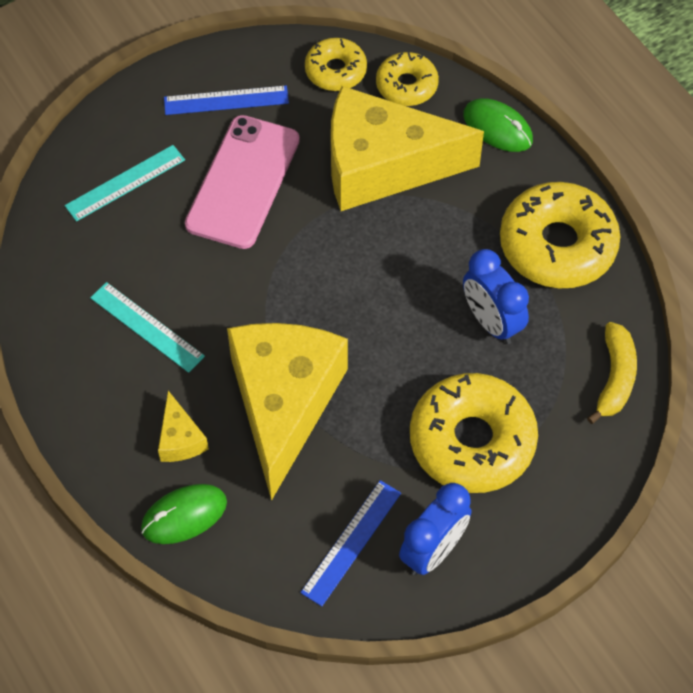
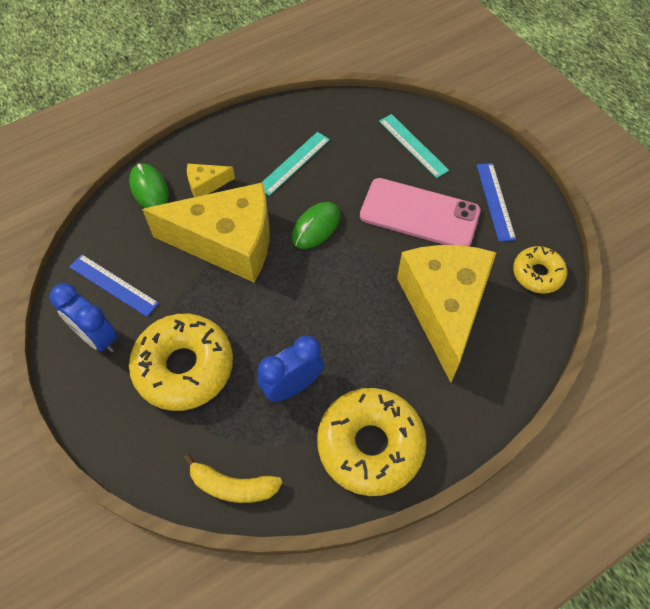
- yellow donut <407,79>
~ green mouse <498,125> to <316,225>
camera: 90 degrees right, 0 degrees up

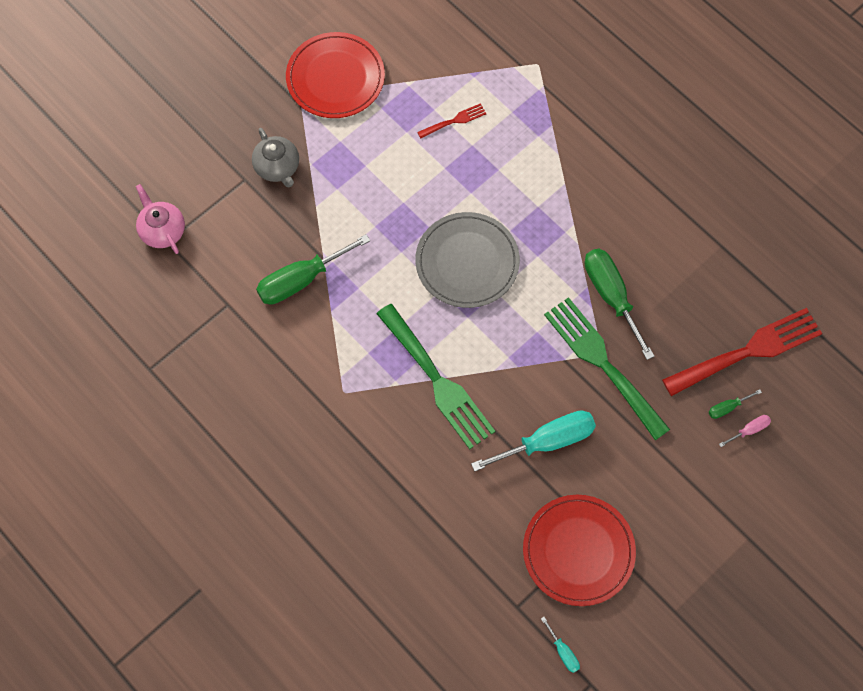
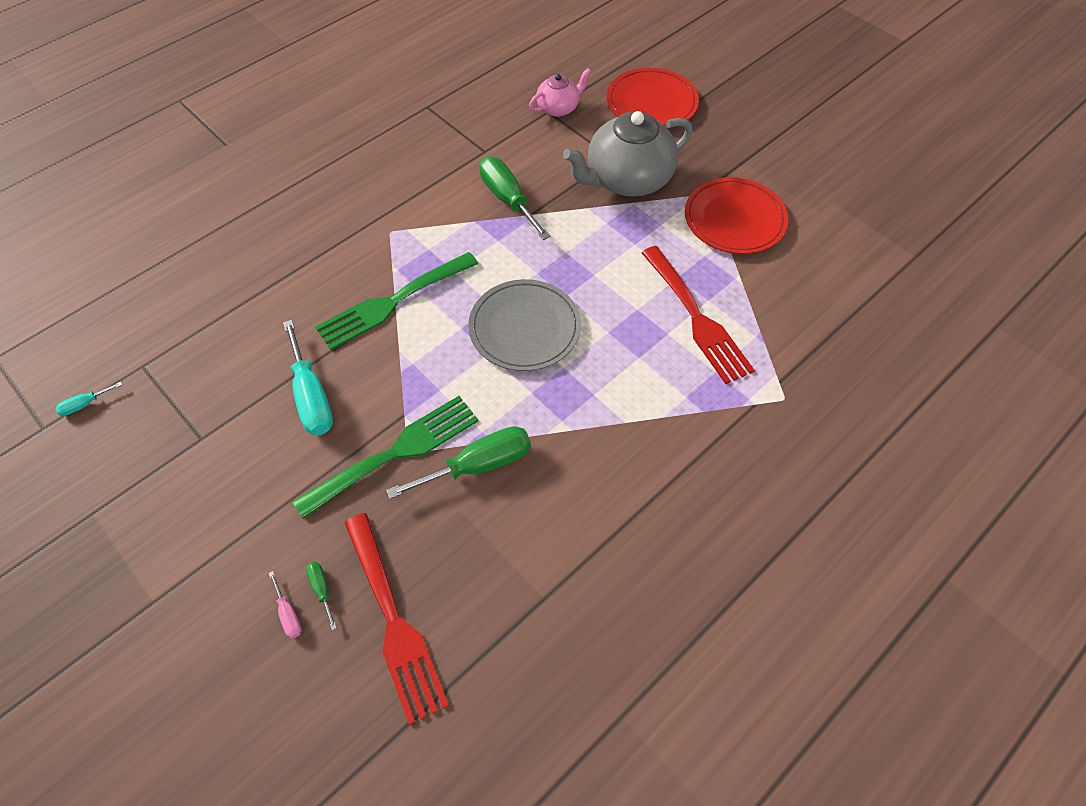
~ grey teapot <275,157> = <628,154> x1.91
~ red fork <451,120> = <698,315> x2.21
~ red plate <579,550> to <653,98>
camera: 90 degrees right, 10 degrees down

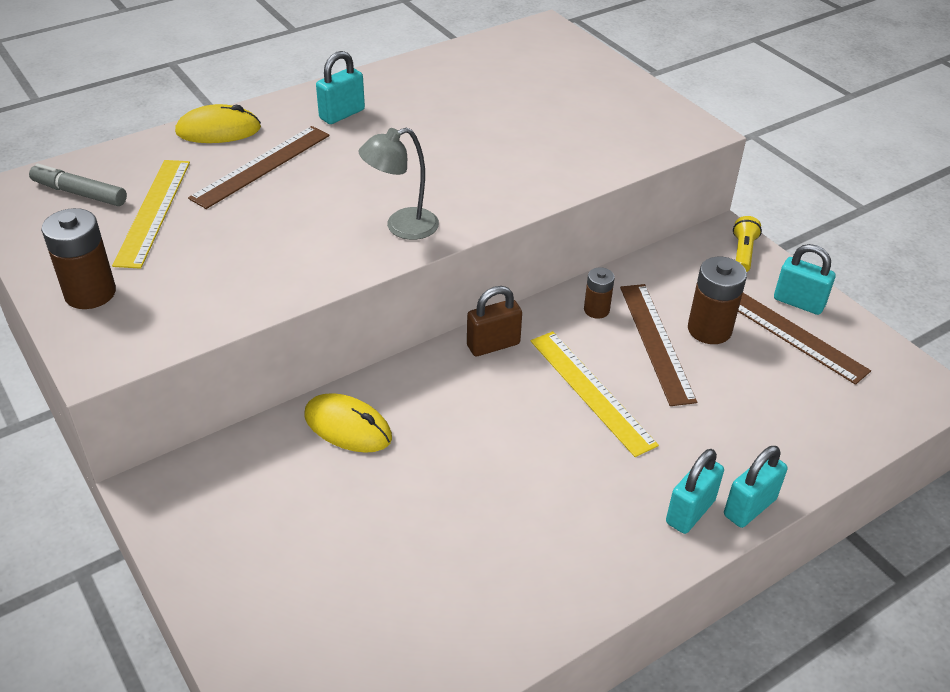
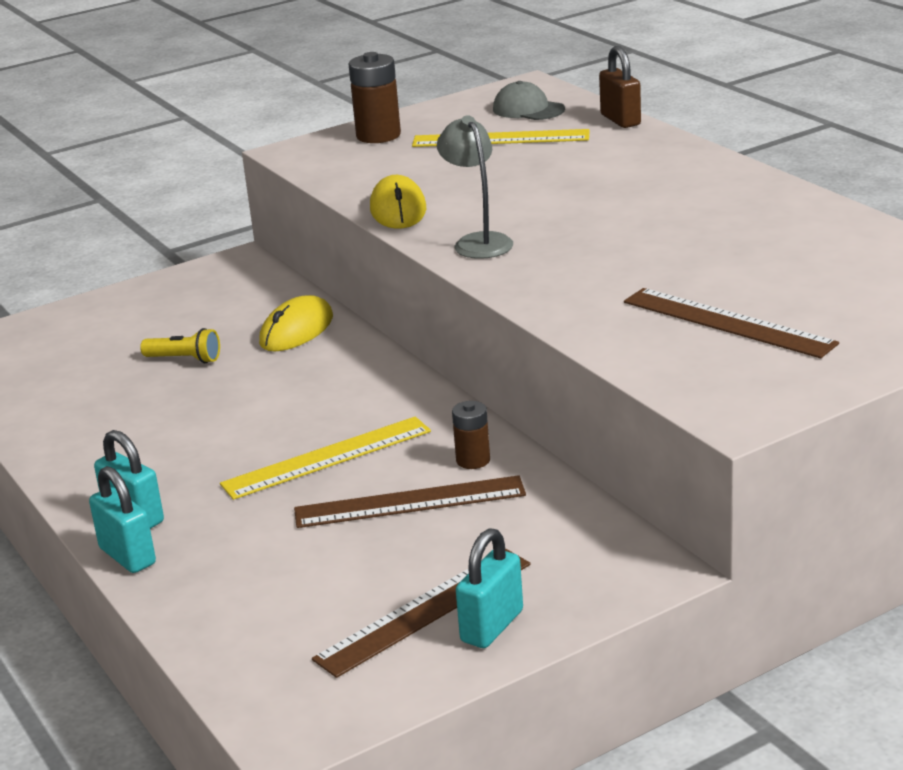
~ grey marker <78,185> to grey cap <529,100>
~ yellow mouse <218,123> to <398,202>
~ brown ruler <259,167> to <731,323>
- turquoise padlock <340,87>
~ brown padlock <494,321> to <620,87>
- brown battery <717,300>
~ yellow flashlight <747,244> to <180,345>
camera: 95 degrees right, 15 degrees down

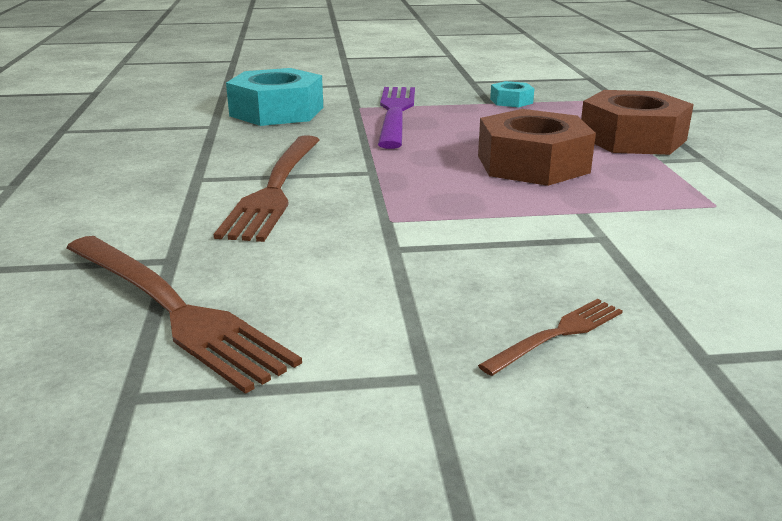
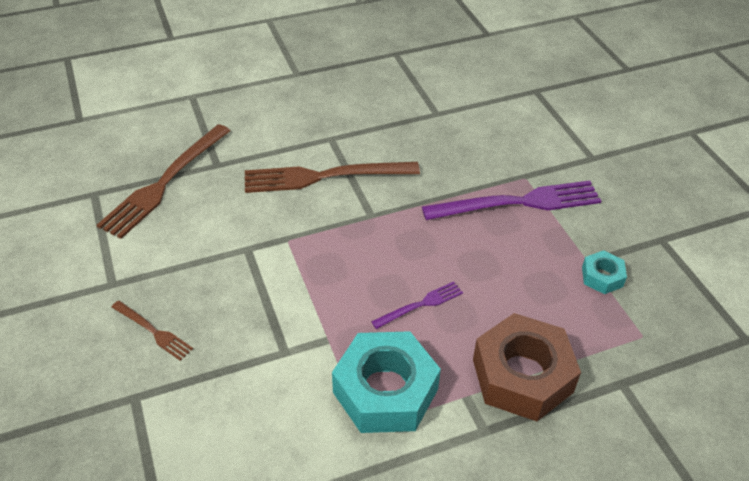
~ turquoise nut <274,97> to <386,382>
~ brown nut <537,147> to purple fork <417,305>
camera: 75 degrees right, 20 degrees up

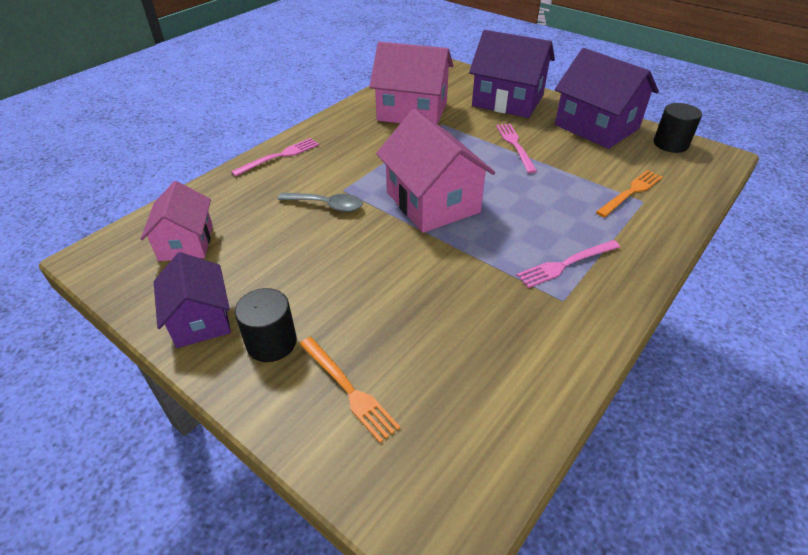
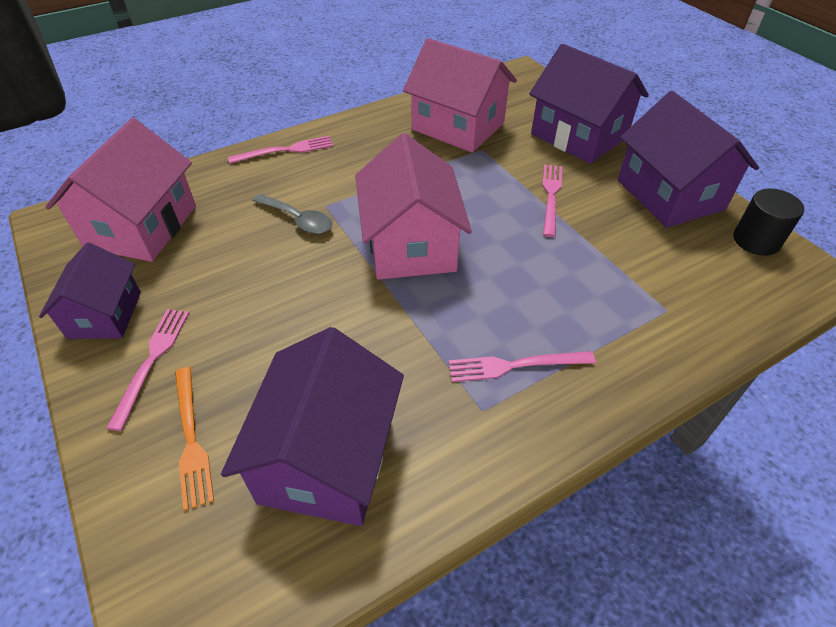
~ pink house <177,221> = <120,190> x1.60
~ black cylinder <266,325> to pink fork <147,370>
- orange fork <629,193>
+ purple house <312,426>
camera: 20 degrees right, 5 degrees up

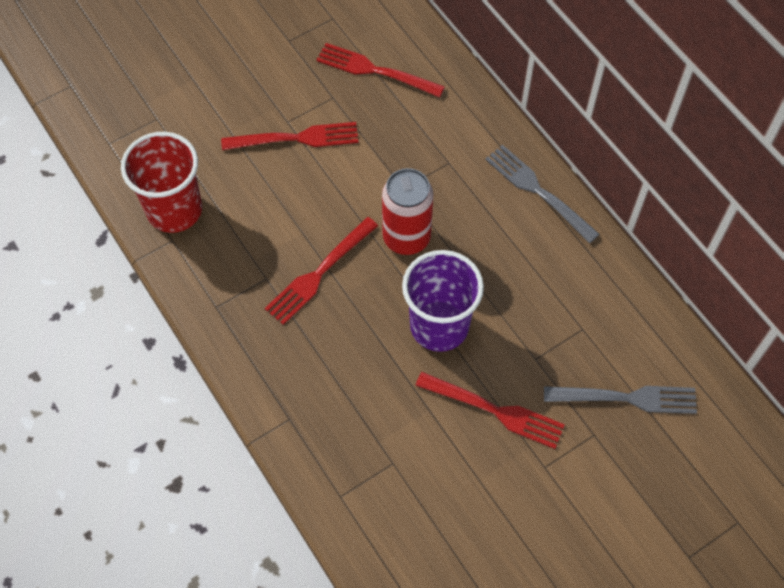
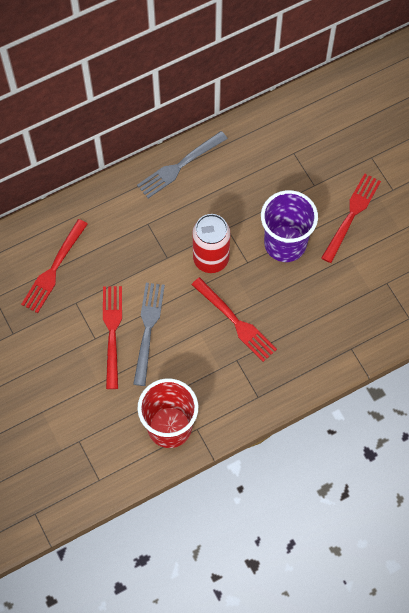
~ grey fork <620,400> to <149,334>
camera: 85 degrees left, 5 degrees up

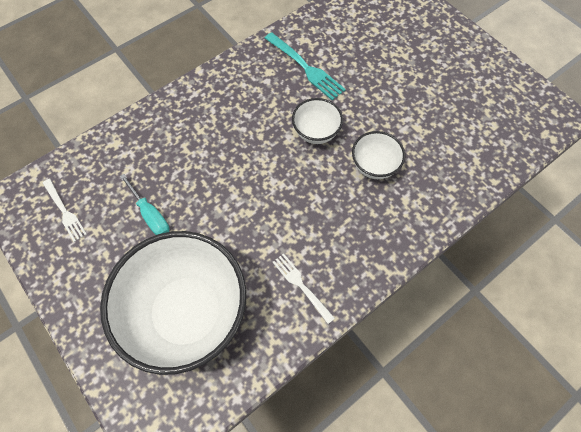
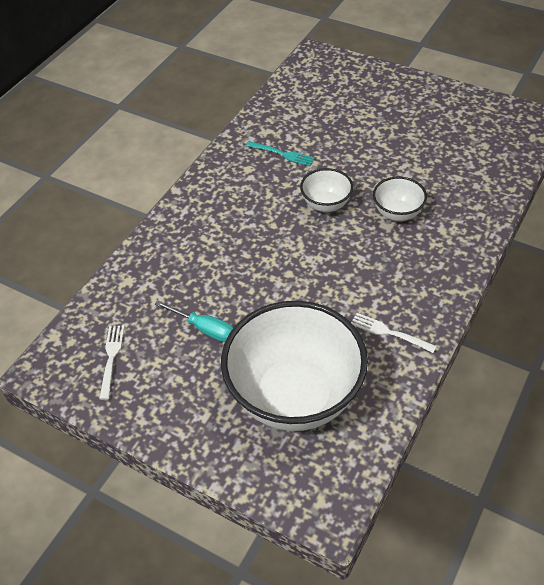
~ white fork <65,210> = <112,363> 120 degrees counterclockwise
~ turquoise fork <305,66> = <280,153> x0.65
camera: 20 degrees left, 15 degrees down

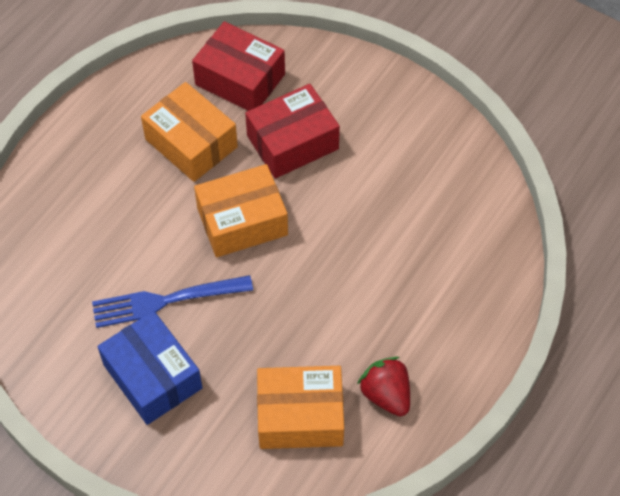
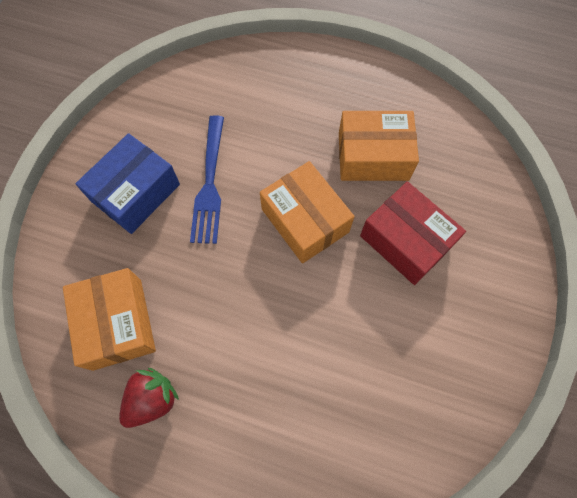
~ blue fork <172,301> = <207,179> 150 degrees counterclockwise
~ orange box <189,132> = <379,146> 60 degrees clockwise
- red box <238,66>
camera: 75 degrees right, 10 degrees up

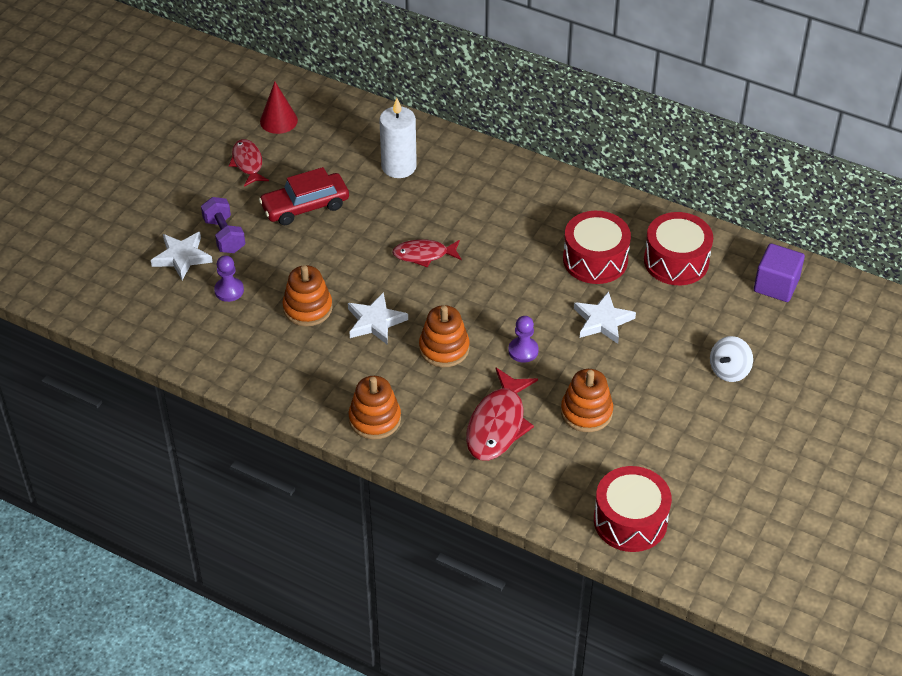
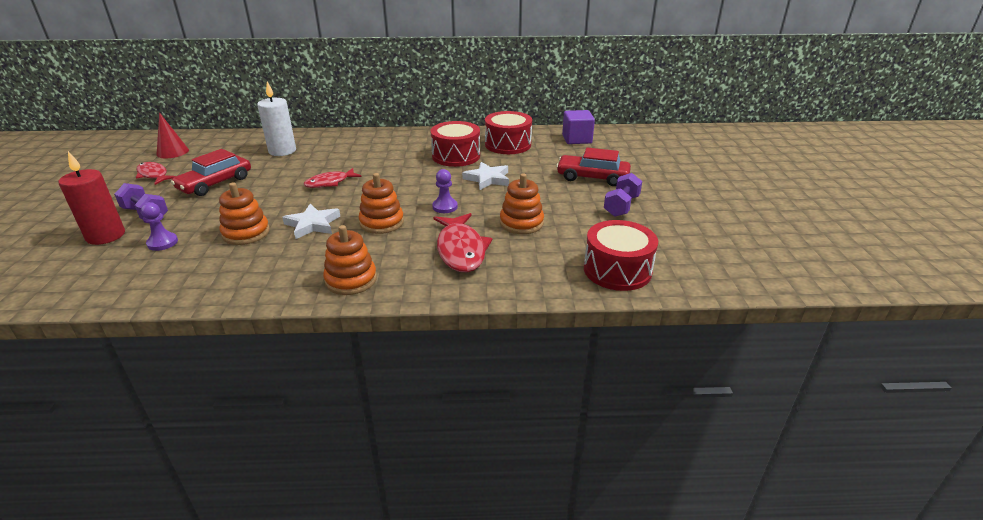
~ white star <182,256> to red candle <91,198>
~ white spinning top <731,359> to red car <593,167>
+ purple dumbbell <623,195>
camera: 30 degrees left, 15 degrees down

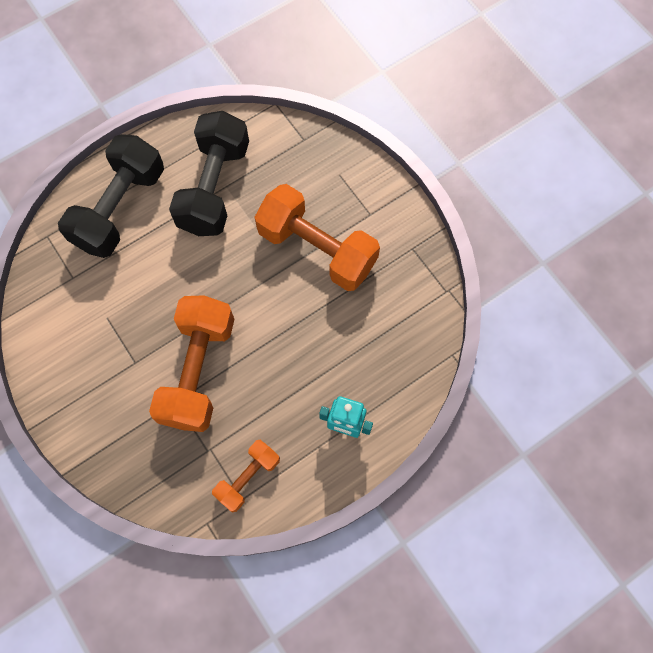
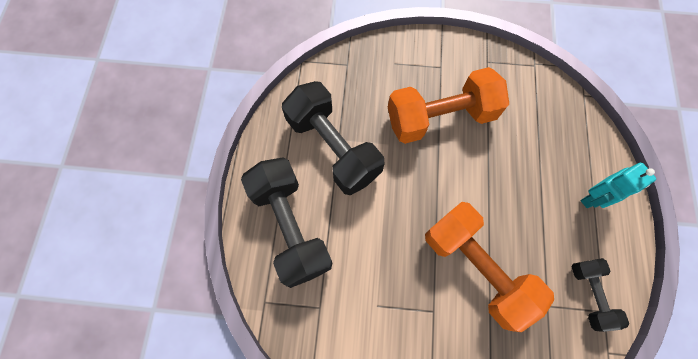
~ orange dumbbell <246,476> to black dumbbell <600,295>
camera: 50 degrees left, 0 degrees up

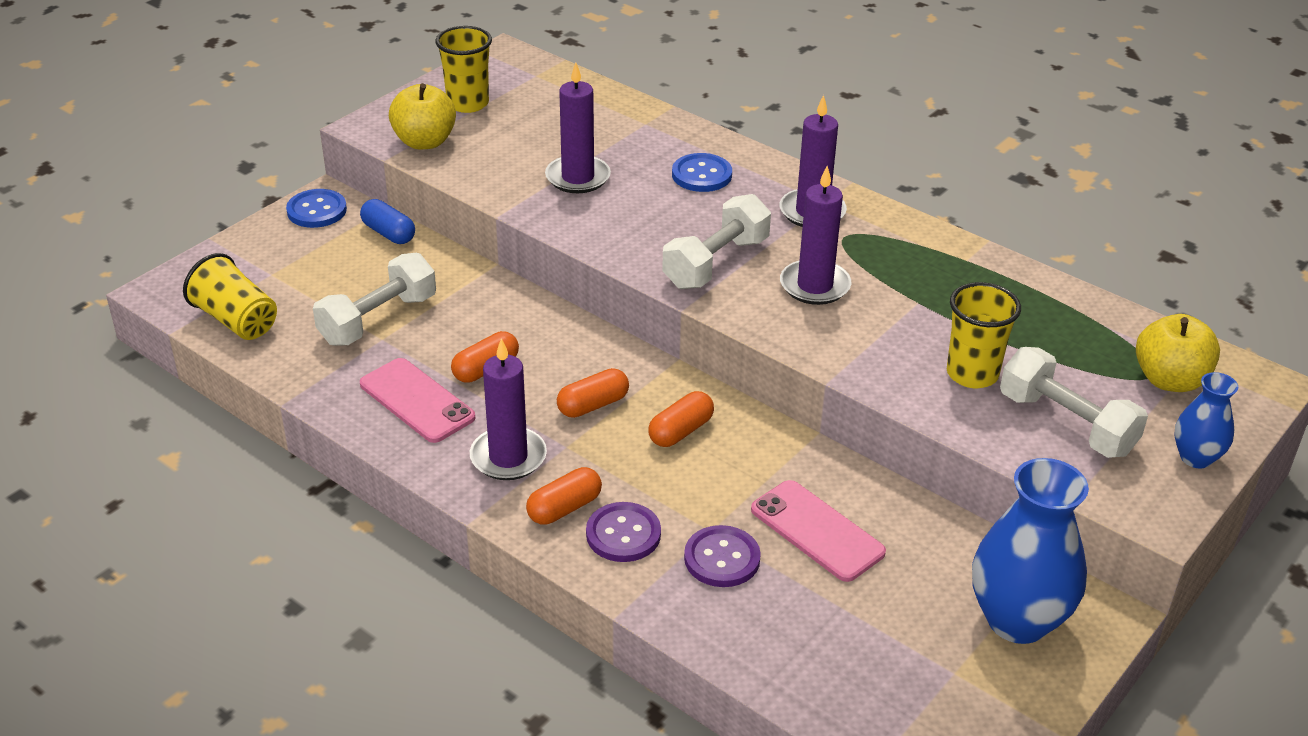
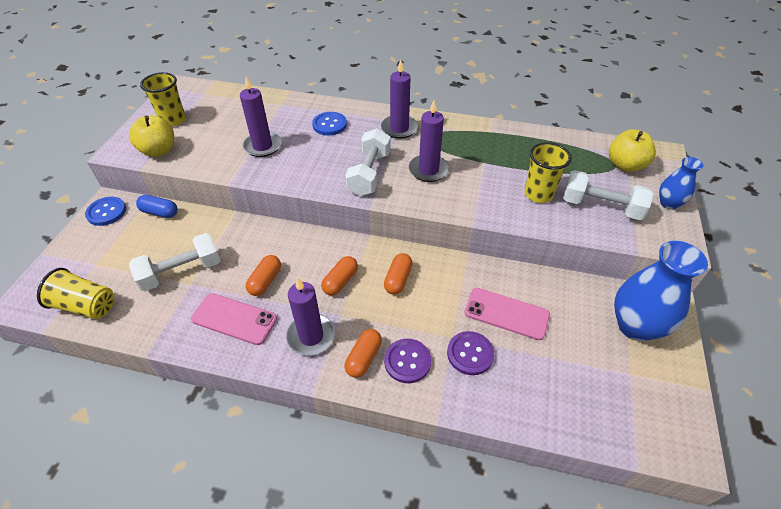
~ white dumbbell <374,299> = <175,262> 45 degrees clockwise
camera: 25 degrees left, 10 degrees up

